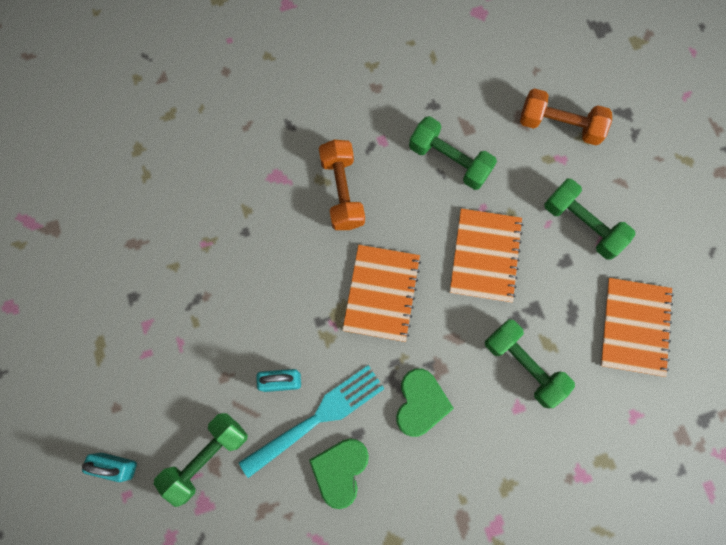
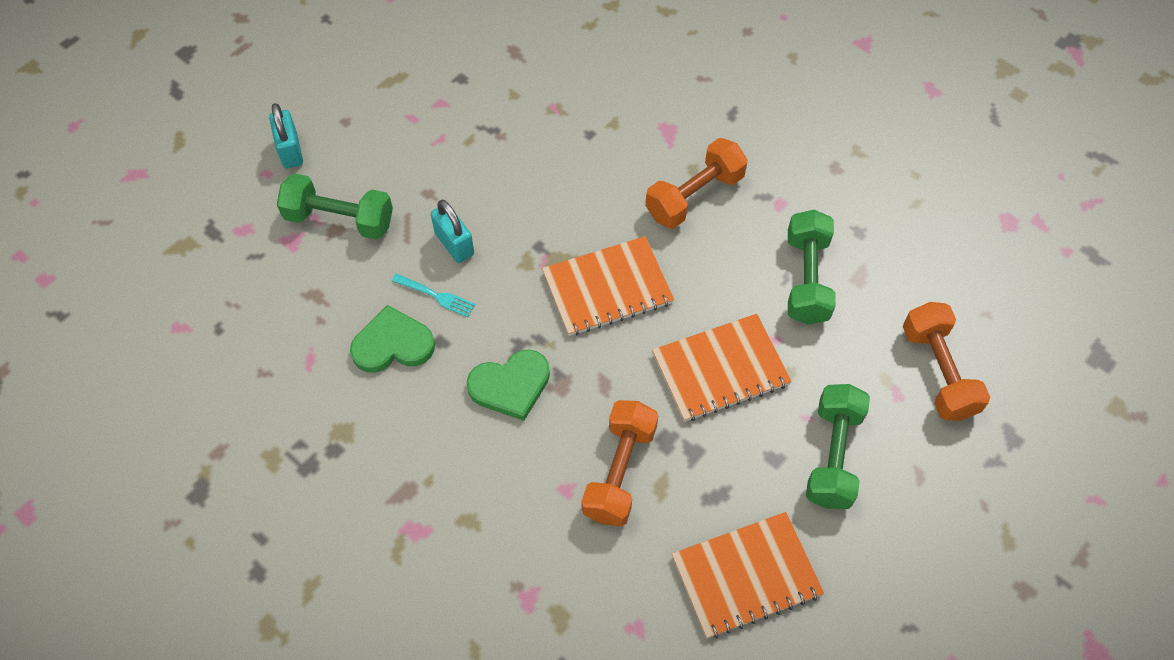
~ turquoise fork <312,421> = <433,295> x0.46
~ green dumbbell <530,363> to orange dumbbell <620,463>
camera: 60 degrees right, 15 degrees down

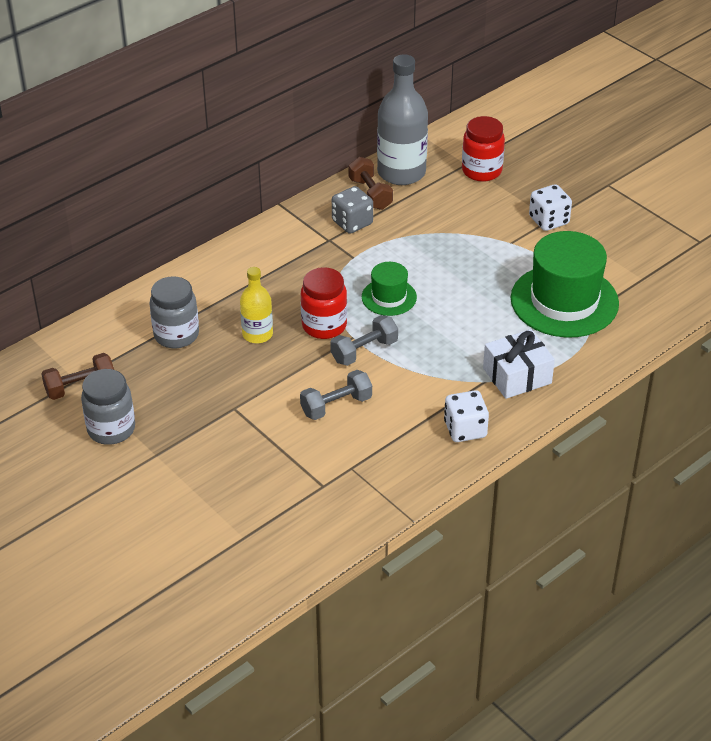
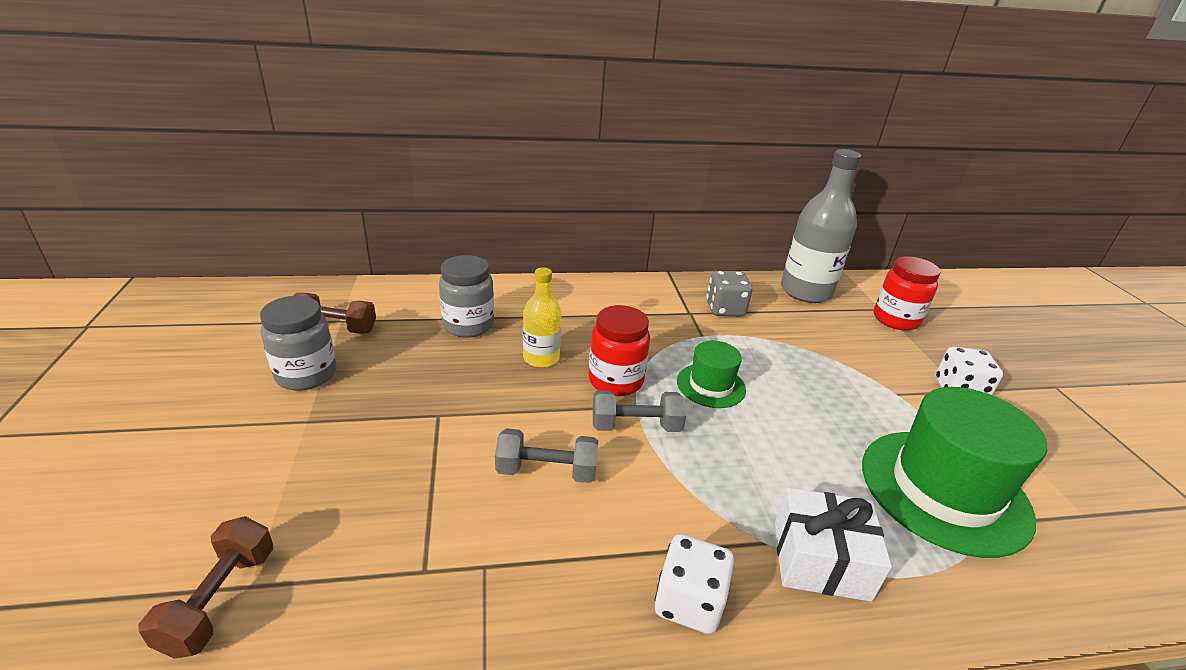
~ brown dumbbell <371,183> to <206,587>
camera: 30 degrees right, 10 degrees down

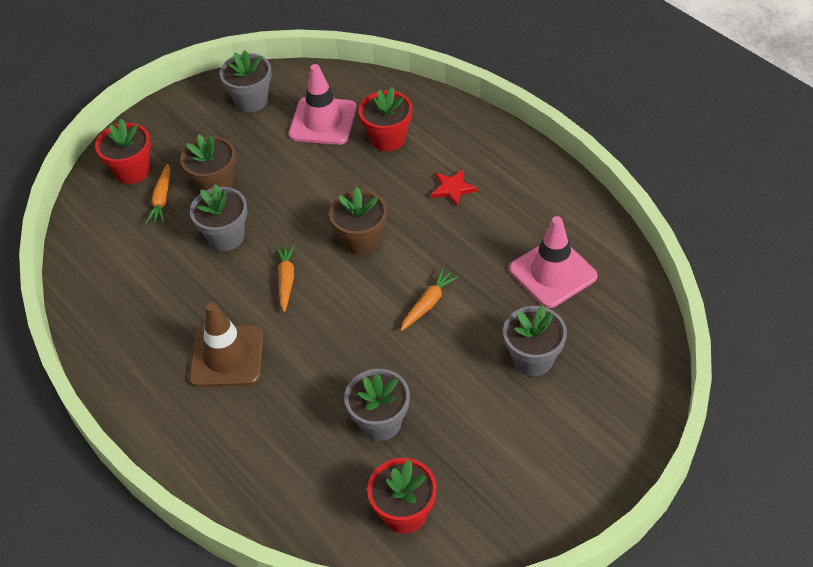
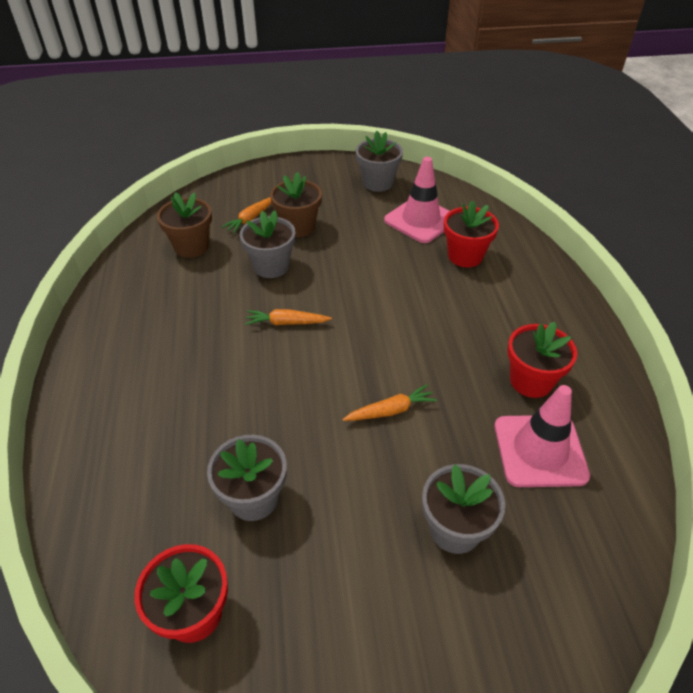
~ red flower pot <123,151> to <542,360>
- brown traffic cone <226,344>
~ orange carrot <285,278> = <288,317> 120 degrees counterclockwise
~ brown flower pot <358,221> to <184,225>
- red star <454,188>
camera: 30 degrees right, 5 degrees down

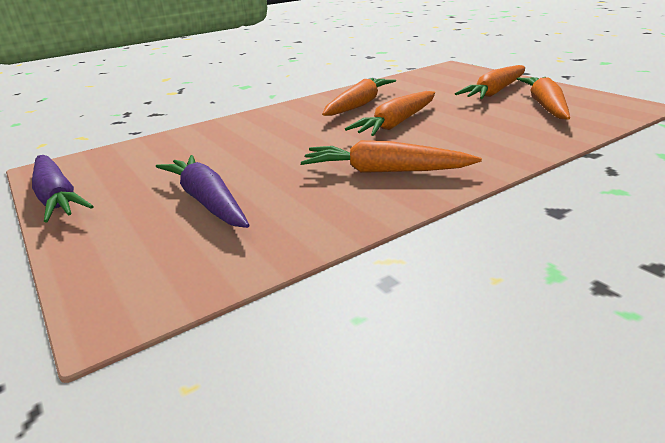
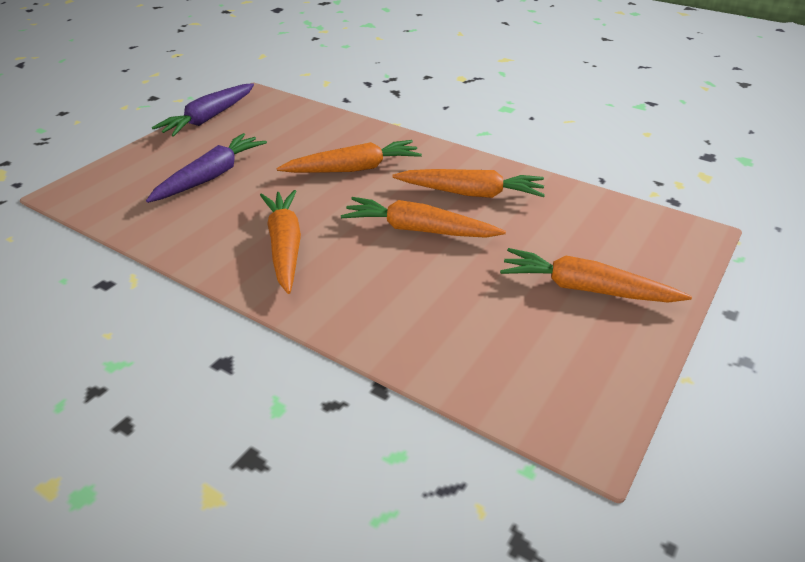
~ orange carrot <543,98> to <349,156>
camera: 65 degrees right, 10 degrees up

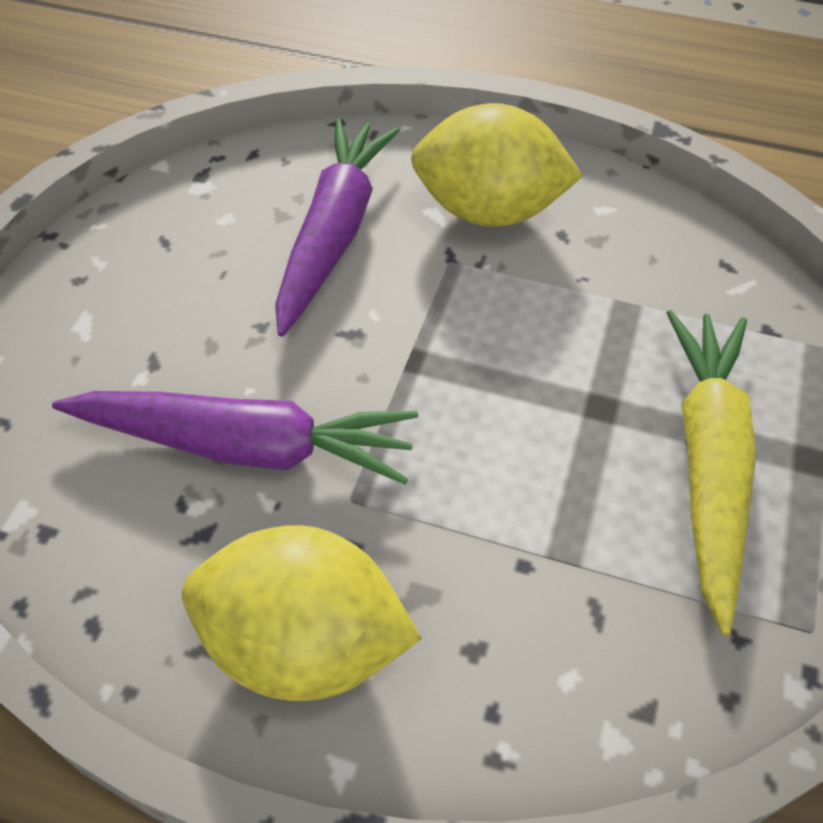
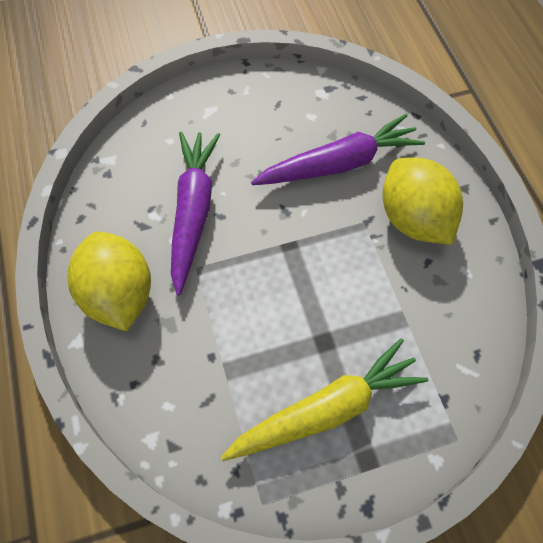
~ purple carrot <235,437> = <195,213> 150 degrees counterclockwise
camera: 55 degrees right, 10 degrees up

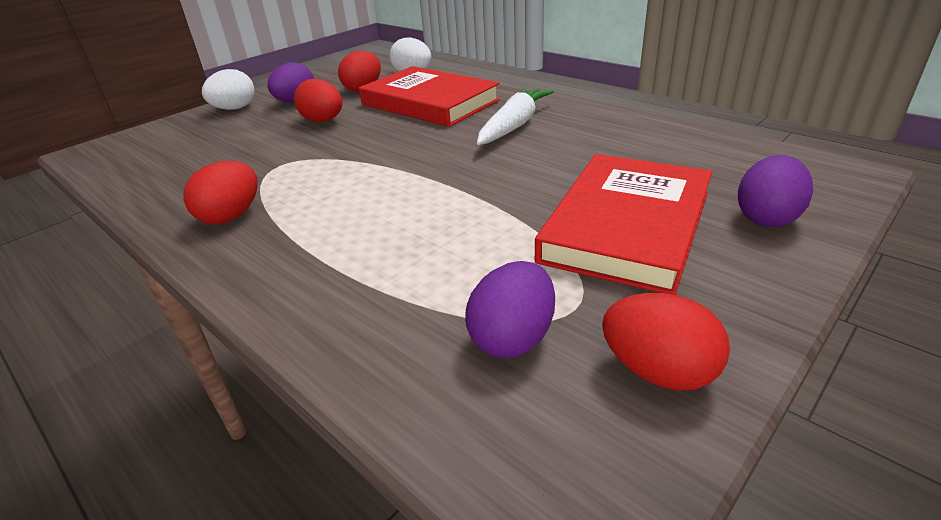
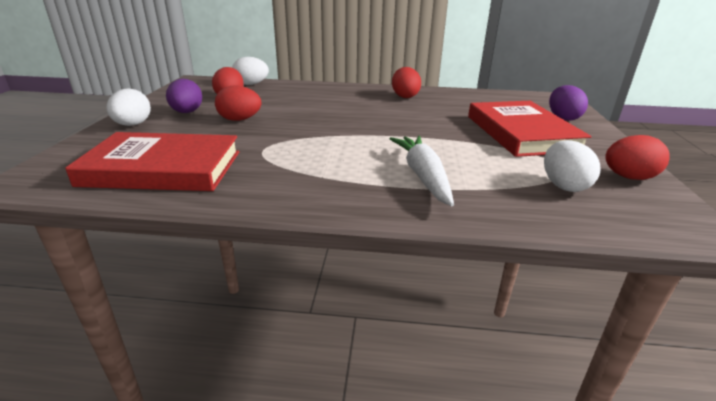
~ red egg <220,193> to <406,82>
~ red book <429,96> to <152,161>
~ purple egg <510,309> to white egg <572,166>
~ white carrot <515,116> to <421,171>
camera: 40 degrees left, 5 degrees down

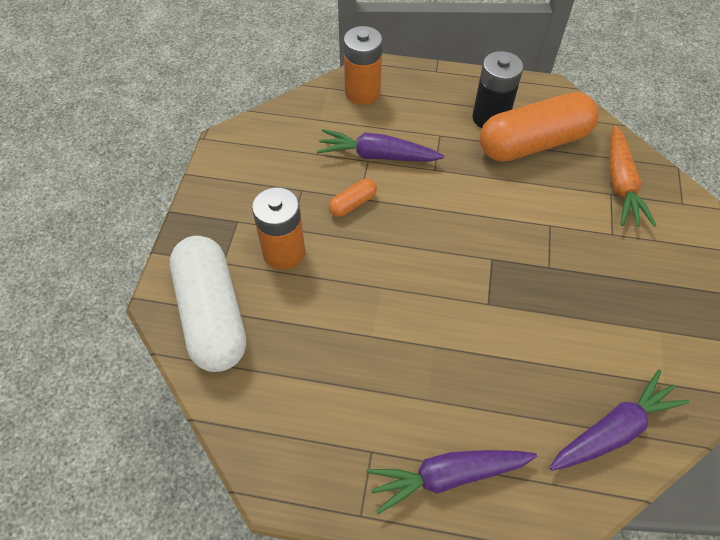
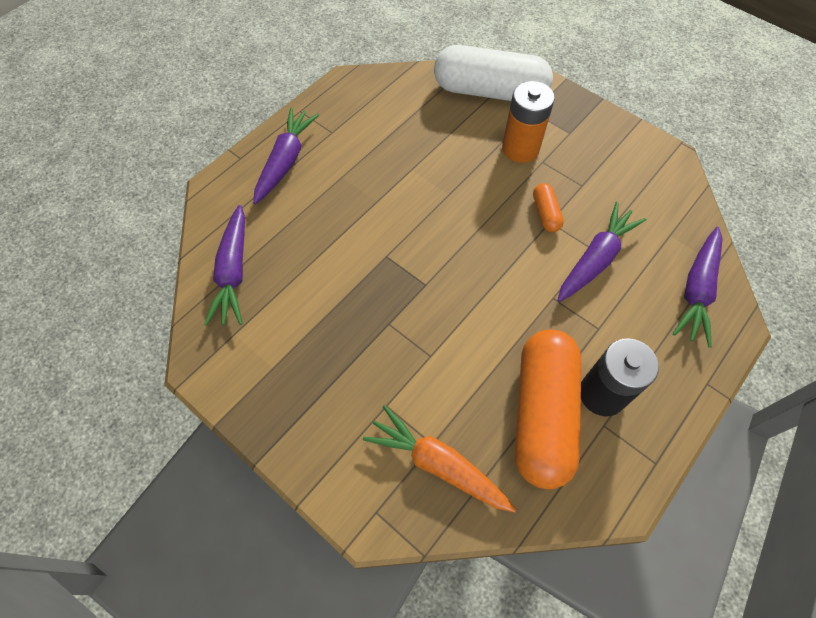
~ orange battery <363,65> to purple carrot <697,287>
camera: 120 degrees right, 5 degrees up

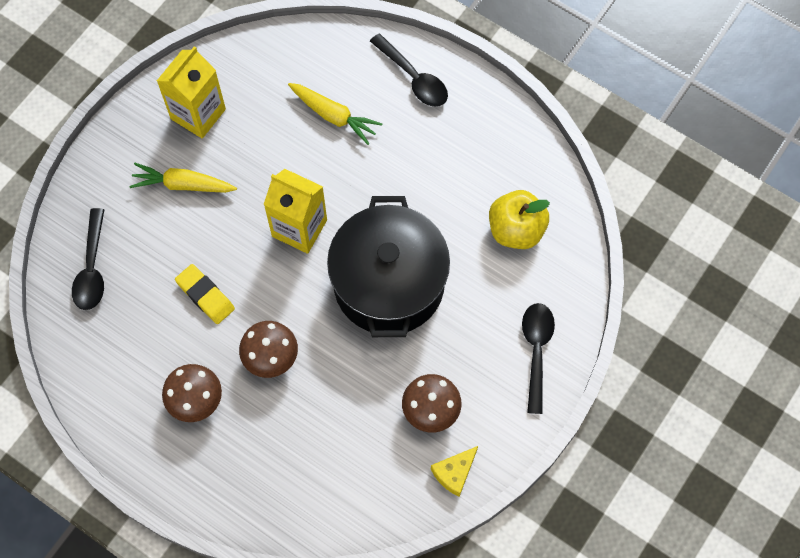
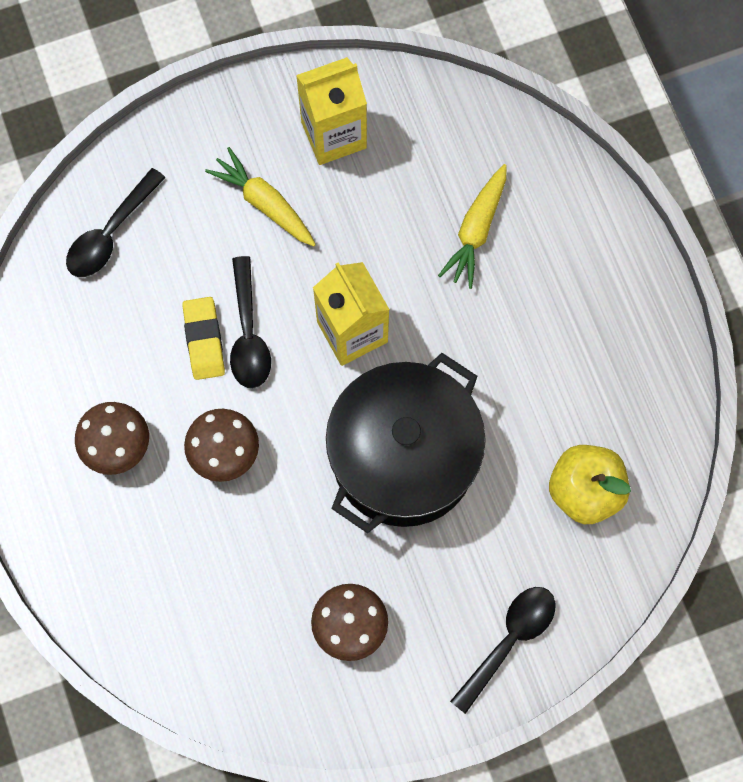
~ yellow carrot <335,114> = <472,226> 45 degrees clockwise
~ black spoon <409,70> to <250,322>
- yellow cheese <454,471>
camera: 35 degrees right, 5 degrees up

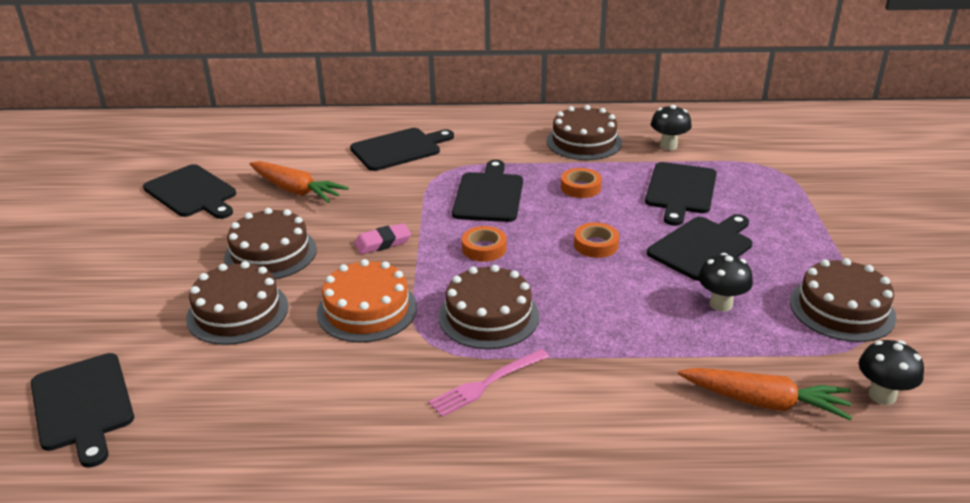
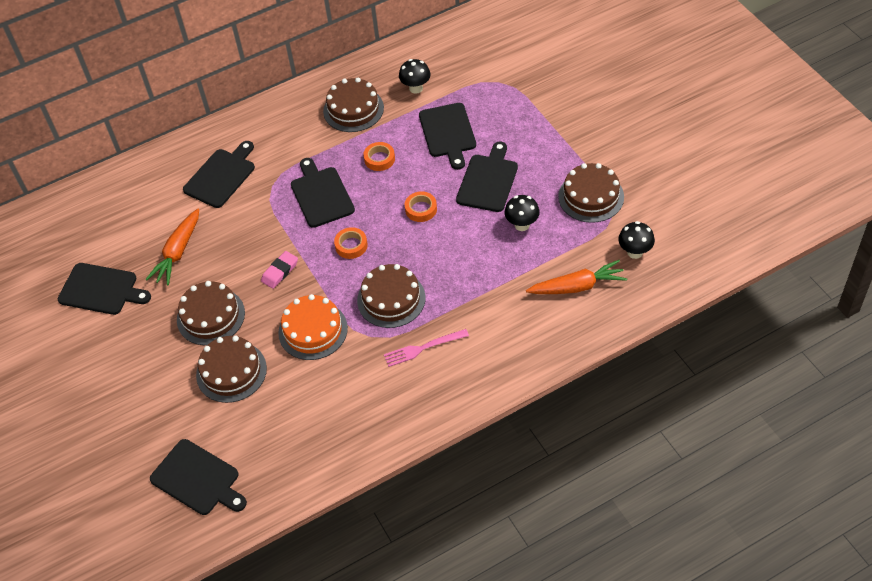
~ orange carrot <299,182> = <172,246> 105 degrees clockwise
~ pink fork <488,383> = <426,348> 45 degrees clockwise
camera: 25 degrees left, 20 degrees up

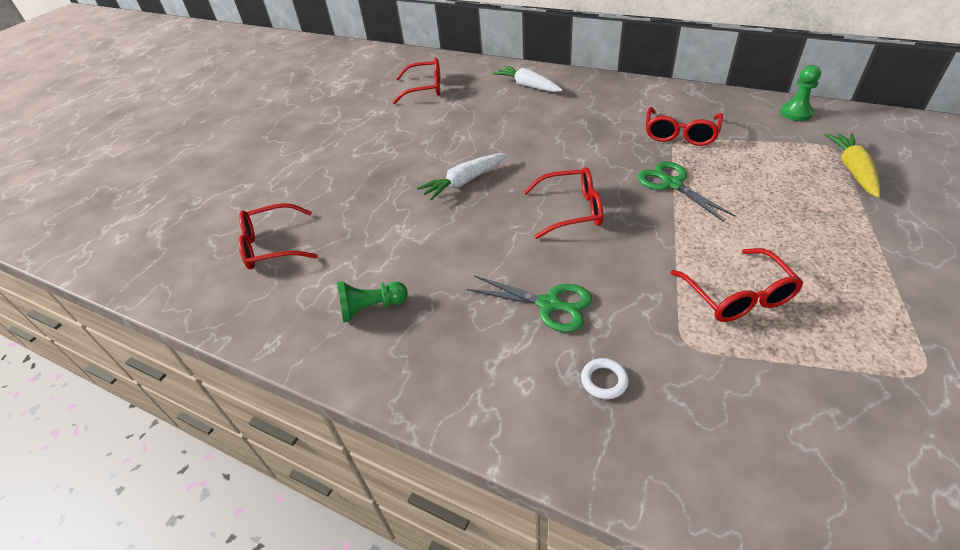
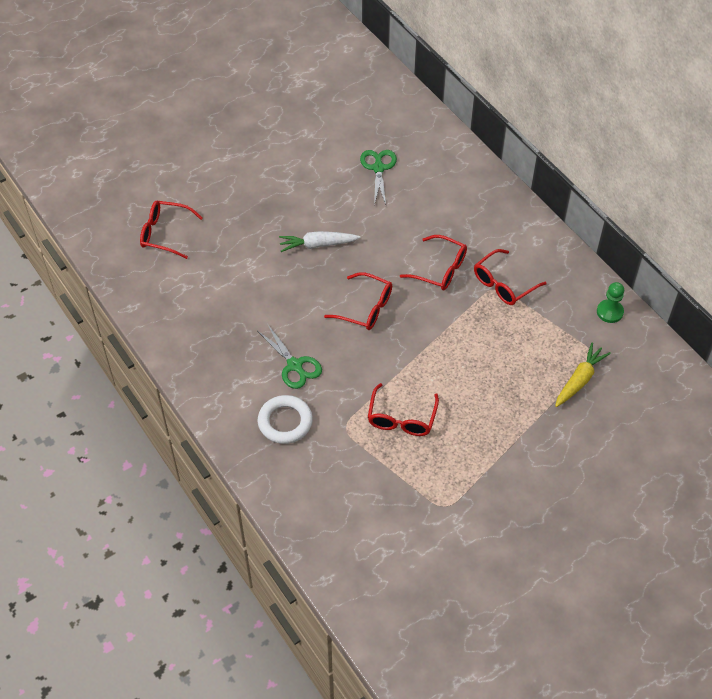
- green pawn <372,301>
~ red glasses <416,81> to <433,262>
- white carrot <527,78>
~ white ring <605,378> = <285,419> x1.97
~ green scissors <687,191> to <378,177>
camera: 25 degrees right, 10 degrees up

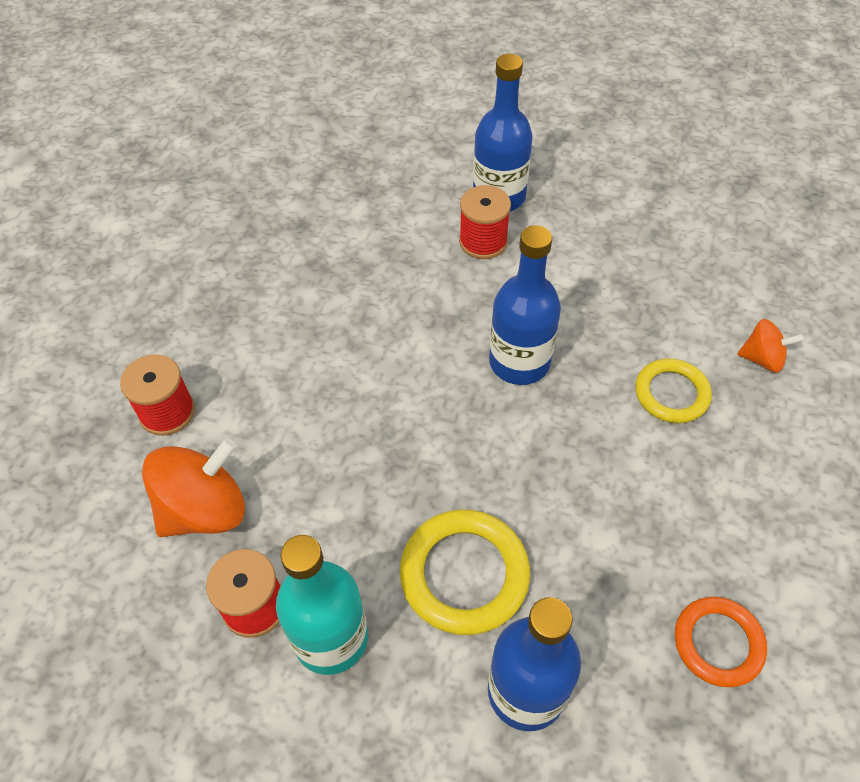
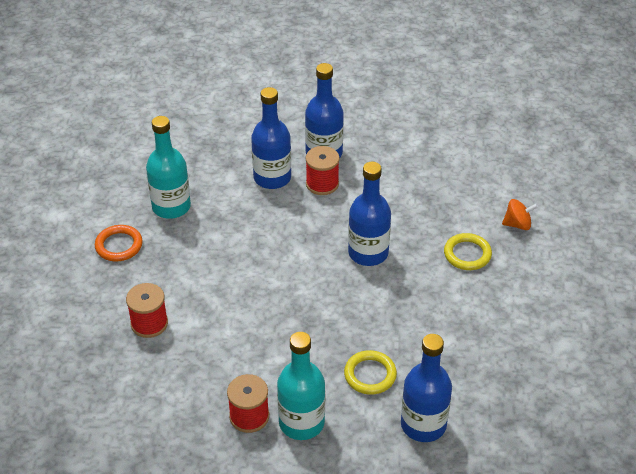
- orange spinning top <193,487>
~ yellow ring <465,572> = <370,372> x0.66
~ orange ring <721,642> to <119,243>
+ turquoise bottle <168,167>
+ blue bottle <271,138>
camera: 15 degrees left, 10 degrees down

